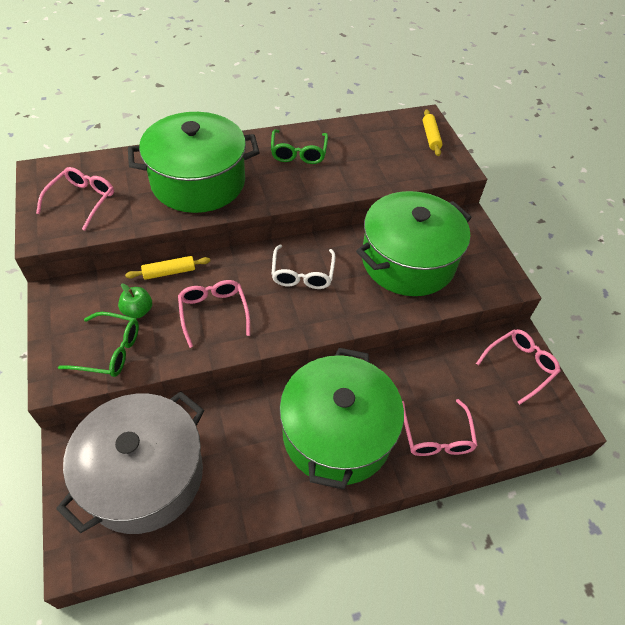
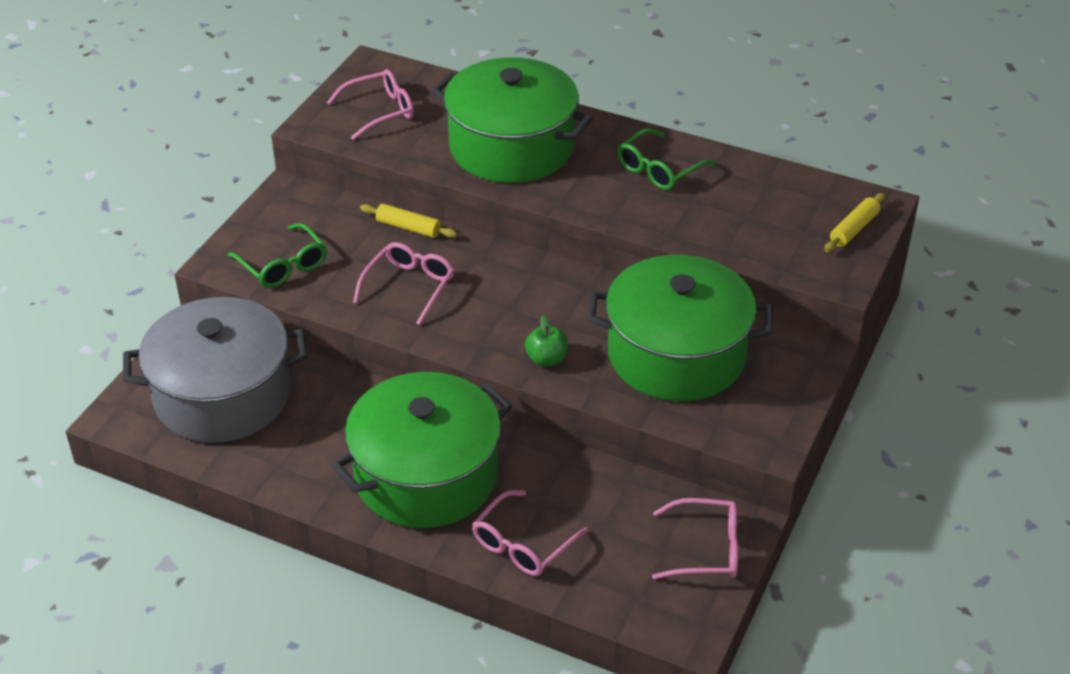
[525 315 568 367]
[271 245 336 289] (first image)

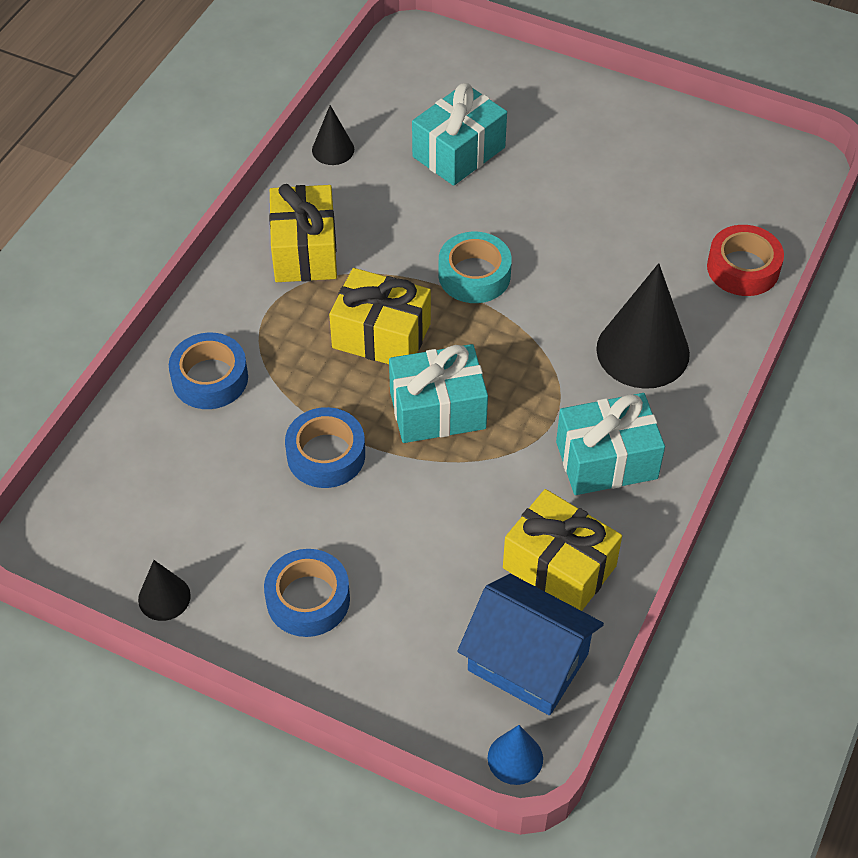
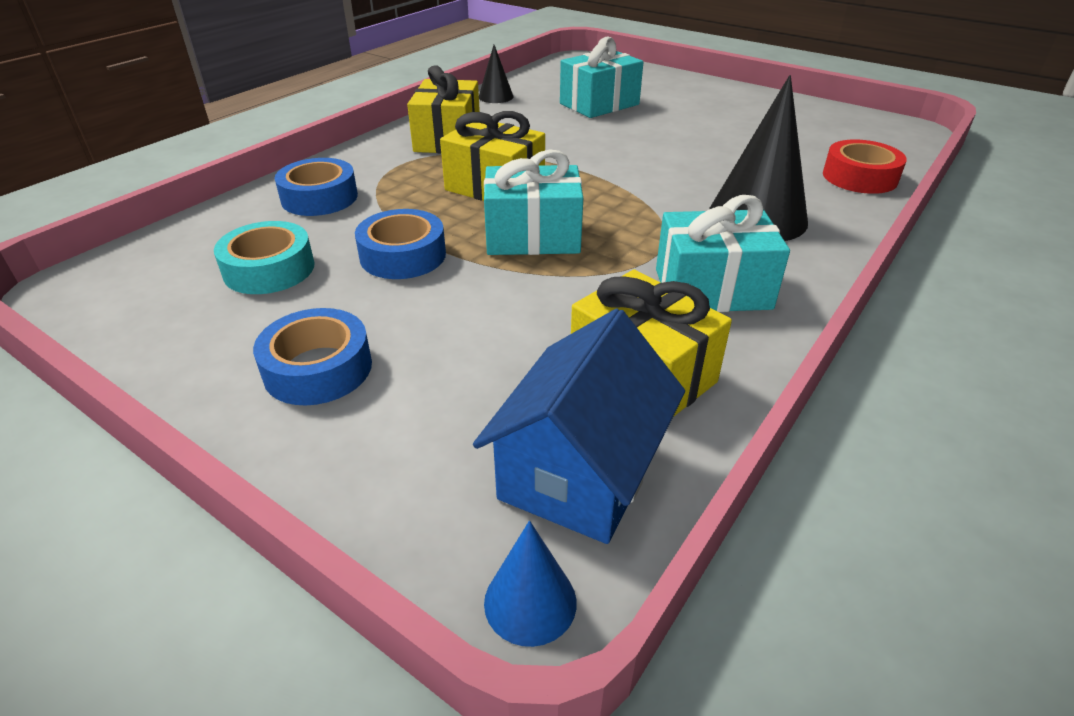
[138 560 191 621] (first image)
[214 221 315 294]
[473 308 685 544]

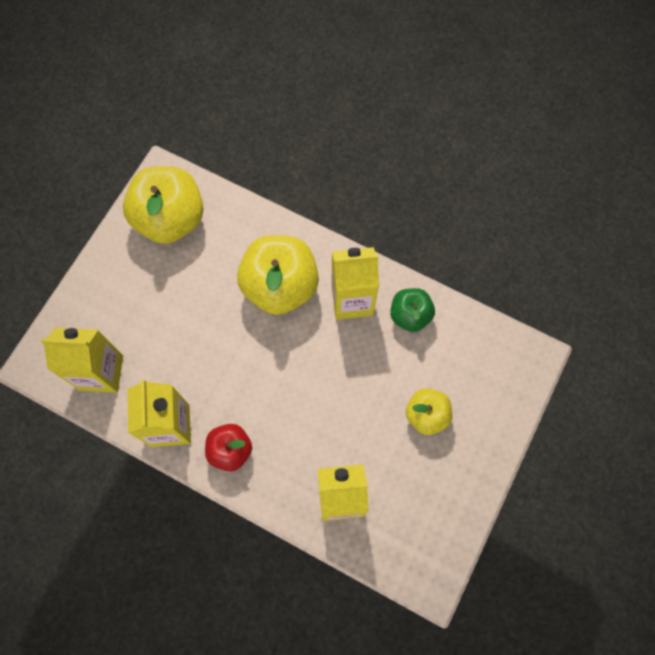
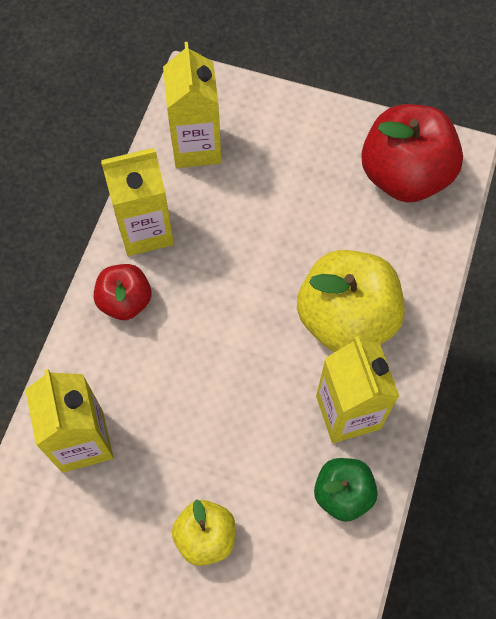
[361 104 463 203]

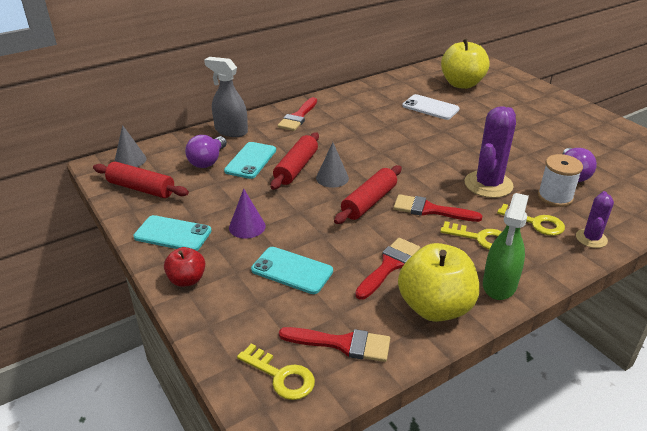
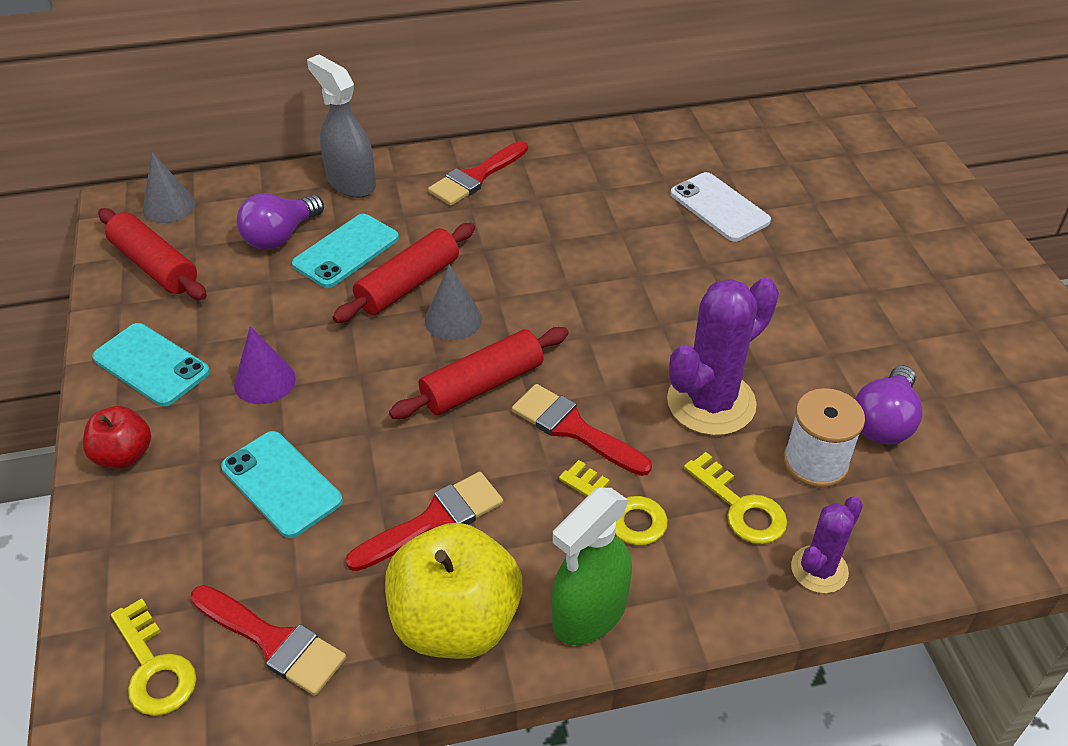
[441 38 490 89] (first image)

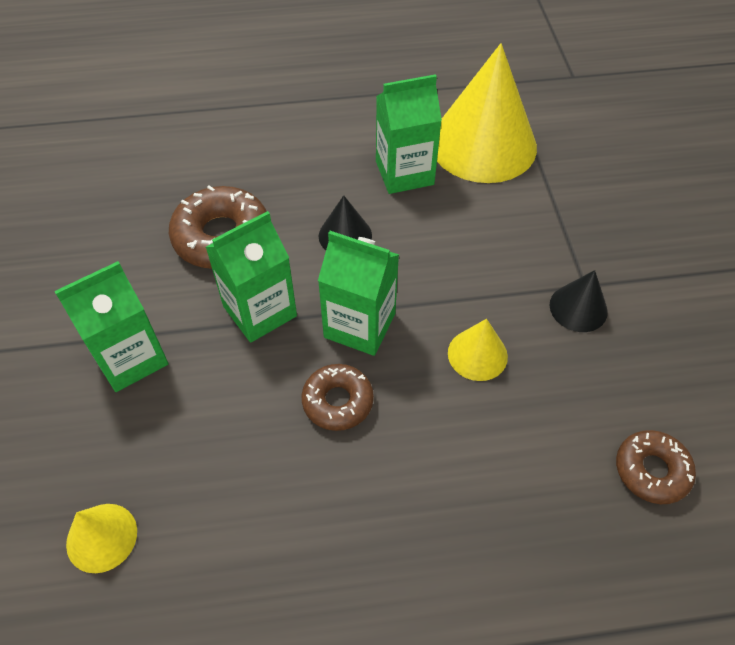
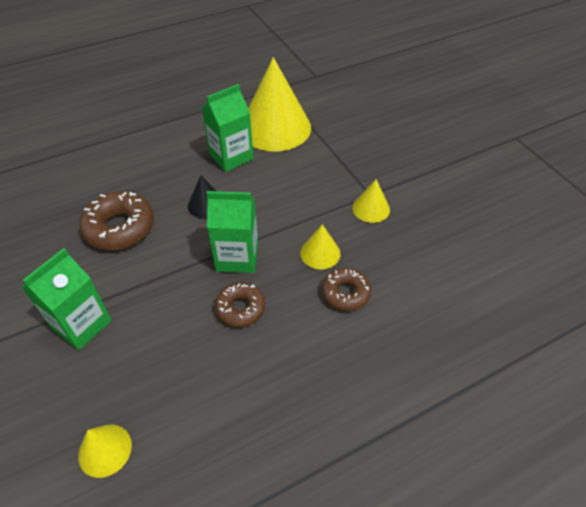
[206 211 297 343] (first image)
[352 179 390 223]
[322 268 371 311]

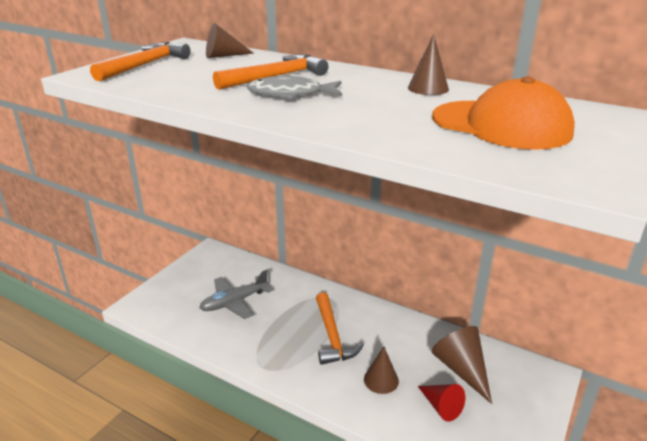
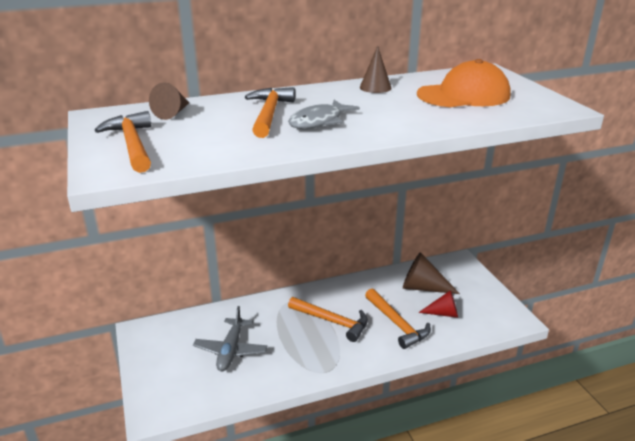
[365 289 431 349]

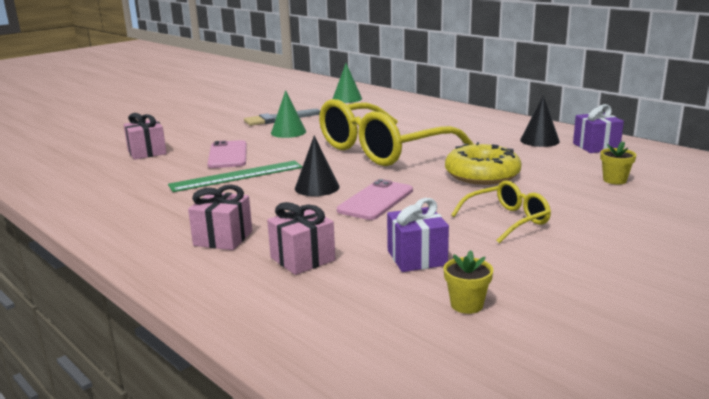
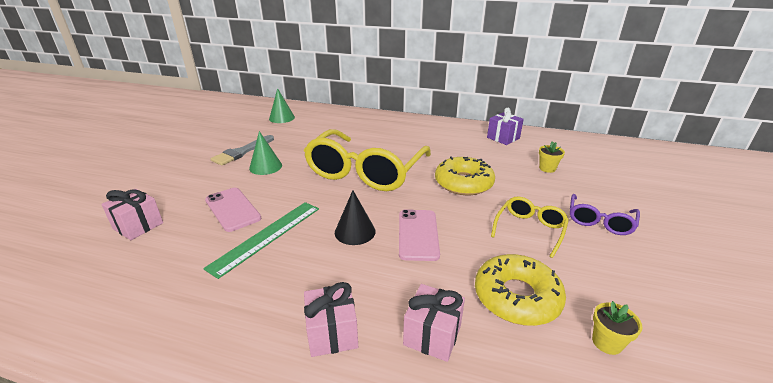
[475 254 566 326]
[520 95 560 147] (first image)
[570 194 640 235]

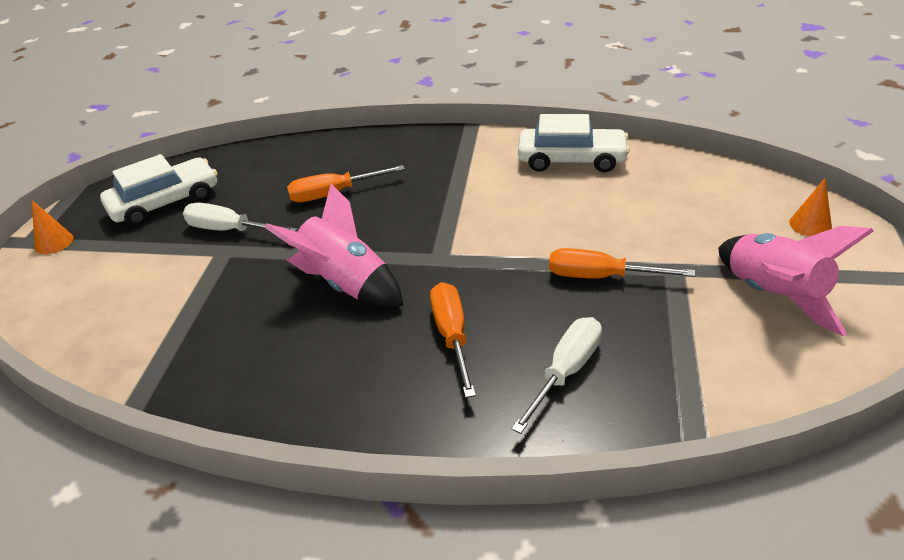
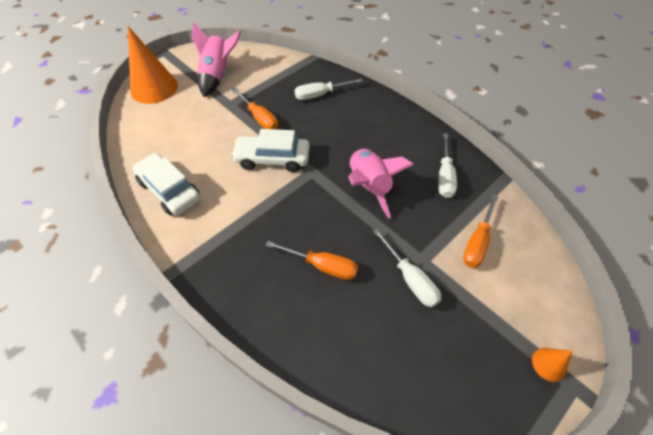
[231 129 310 172]
[463 194 498 268]
[128 26 178 104]
[438 133 457 198]

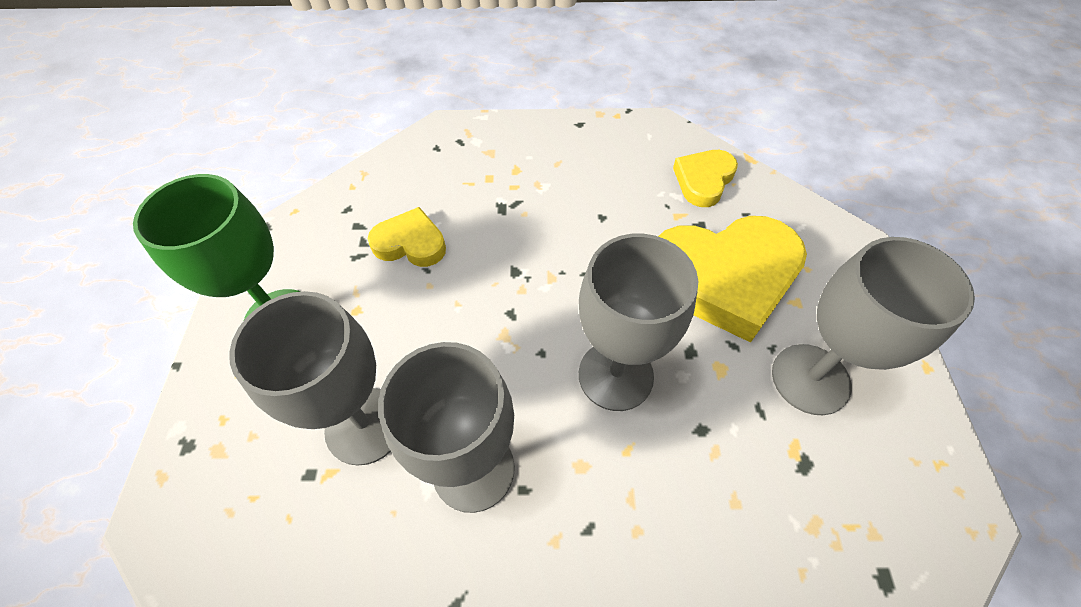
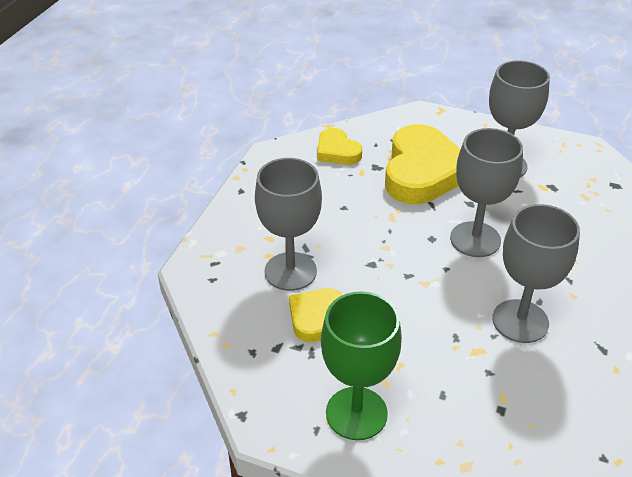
[255 158 322 291]

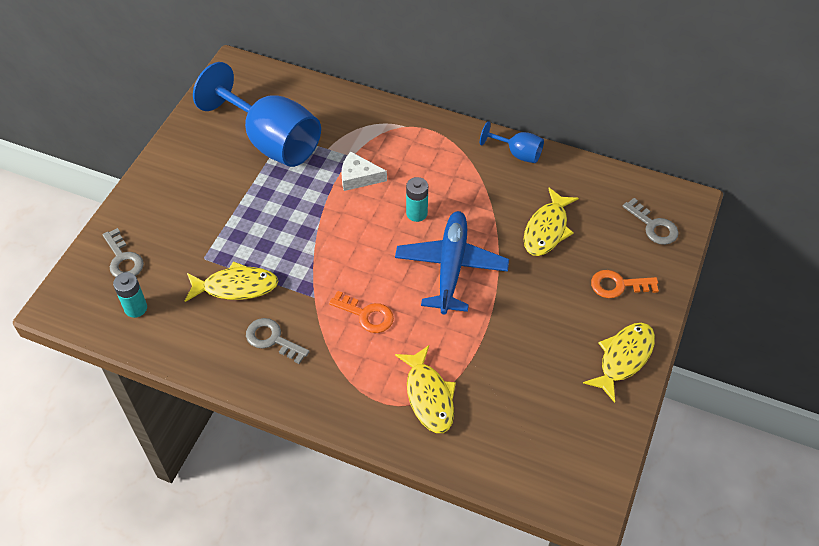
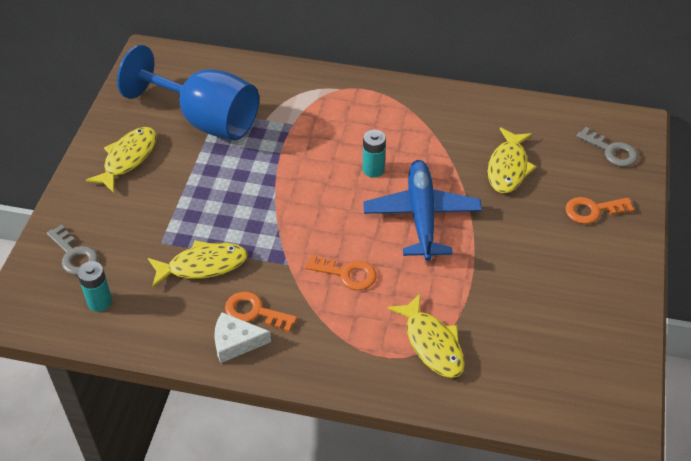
[225 291 297 332]
[214 312 271 363]
[480 121 544 163] (first image)
[85 127 157 193]

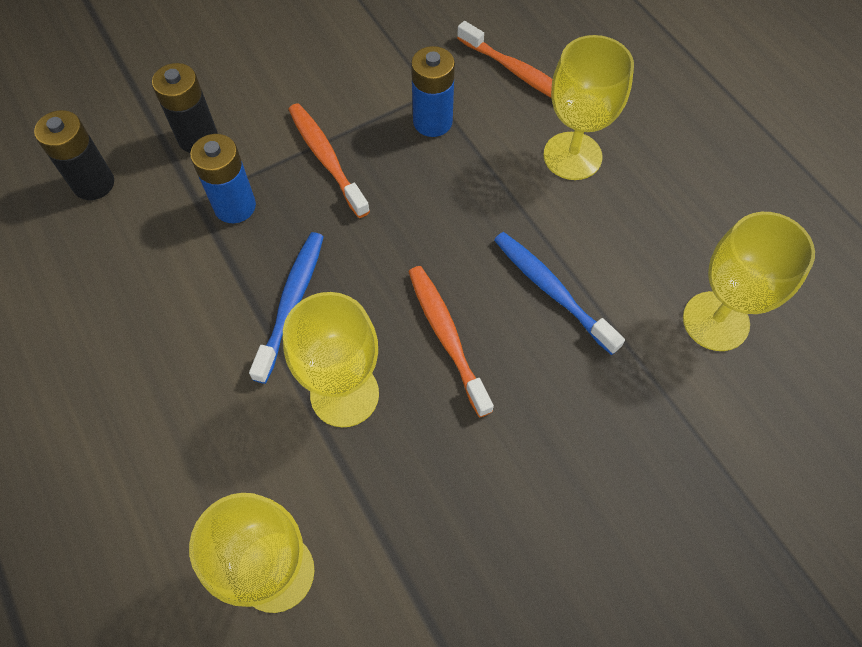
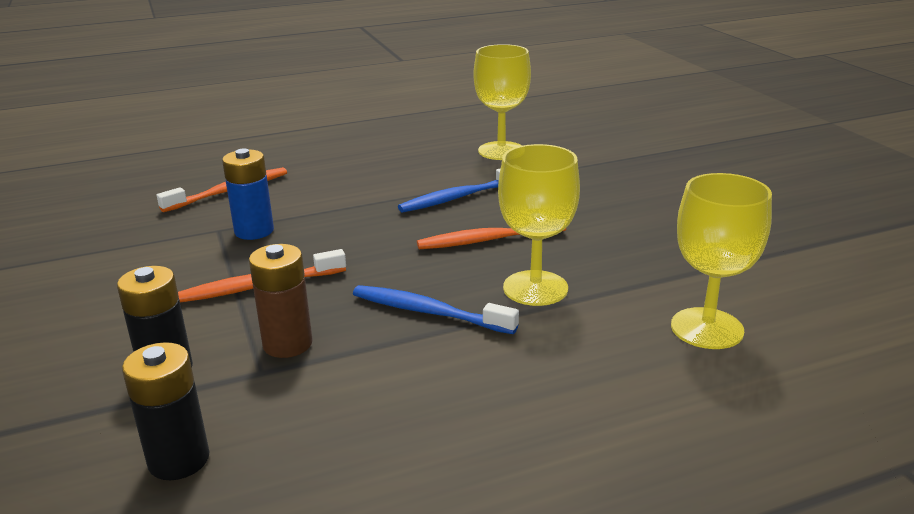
[249 244 313 358]
[543 35 634 180] (first image)

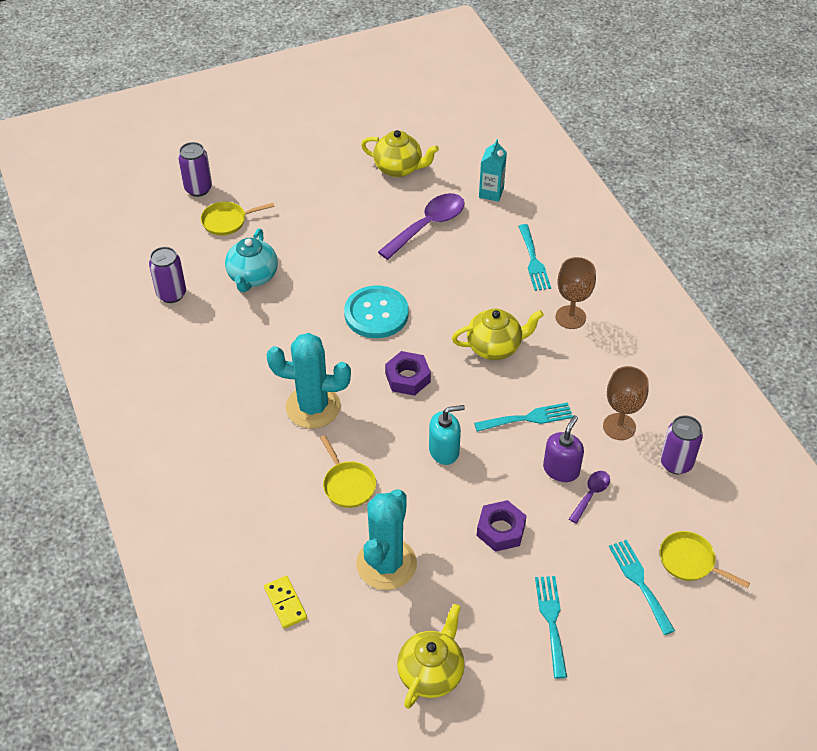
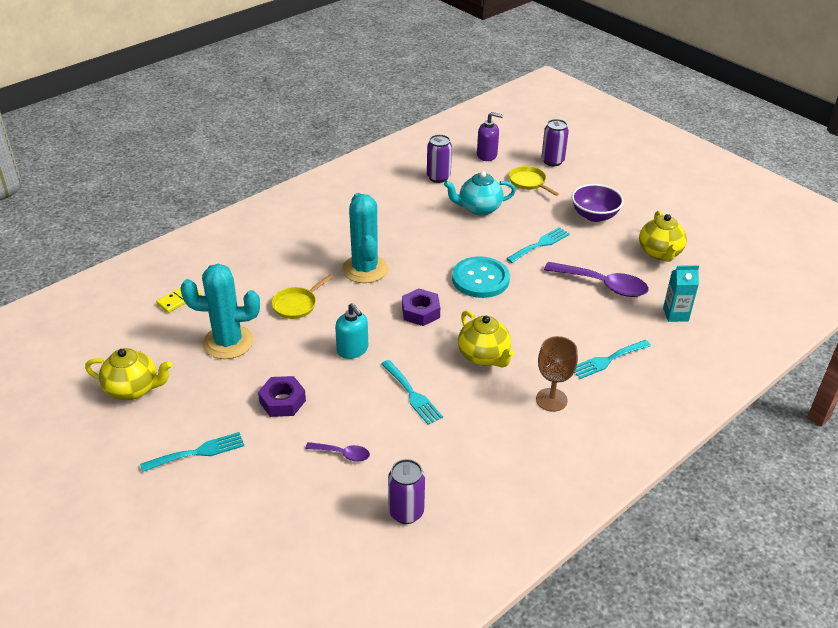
[477 112 503 161]
[603 366 649 440] (first image)
[506 227 570 263]
[660 531 750 588] (first image)
[572 184 624 222]

